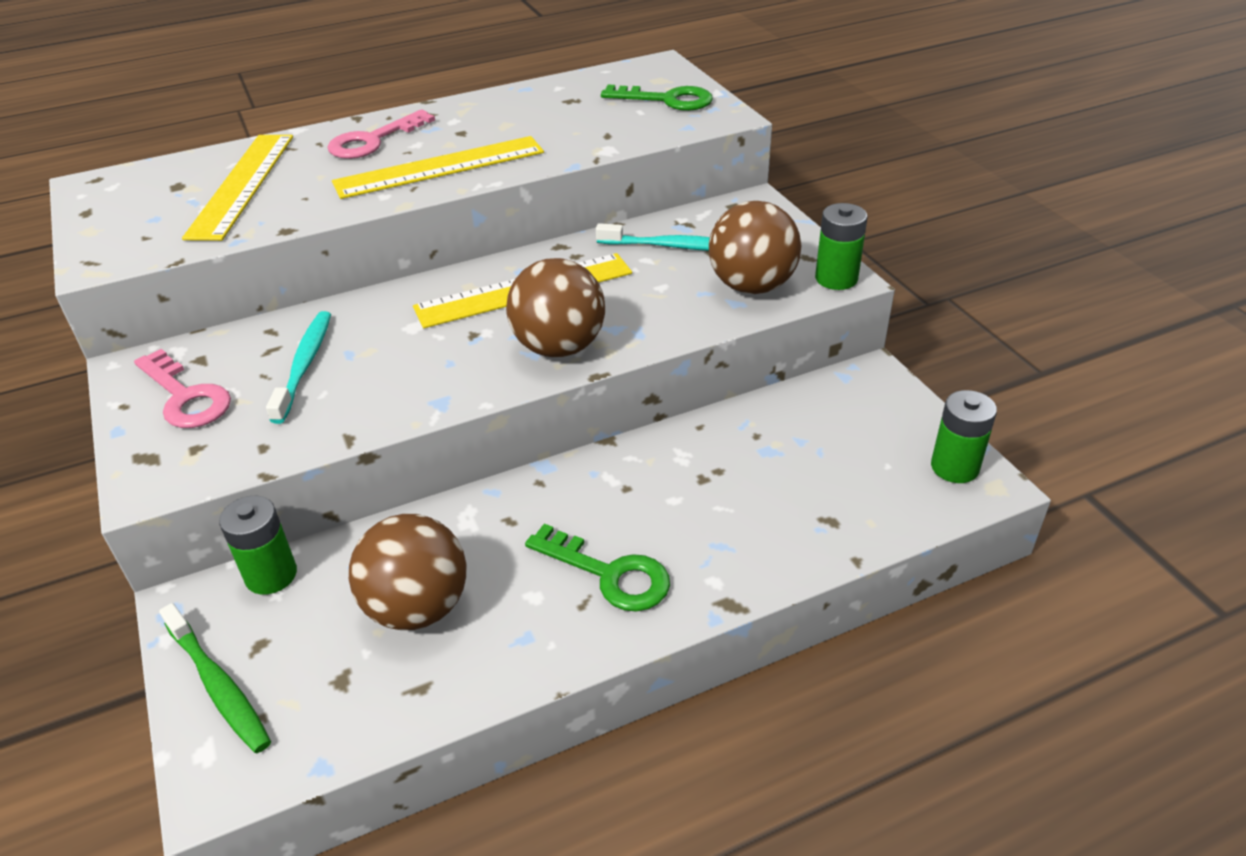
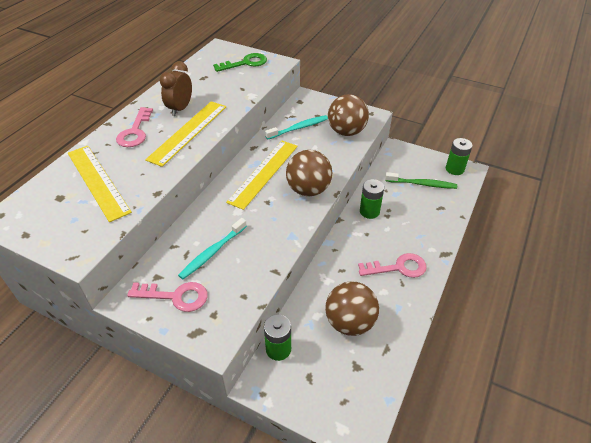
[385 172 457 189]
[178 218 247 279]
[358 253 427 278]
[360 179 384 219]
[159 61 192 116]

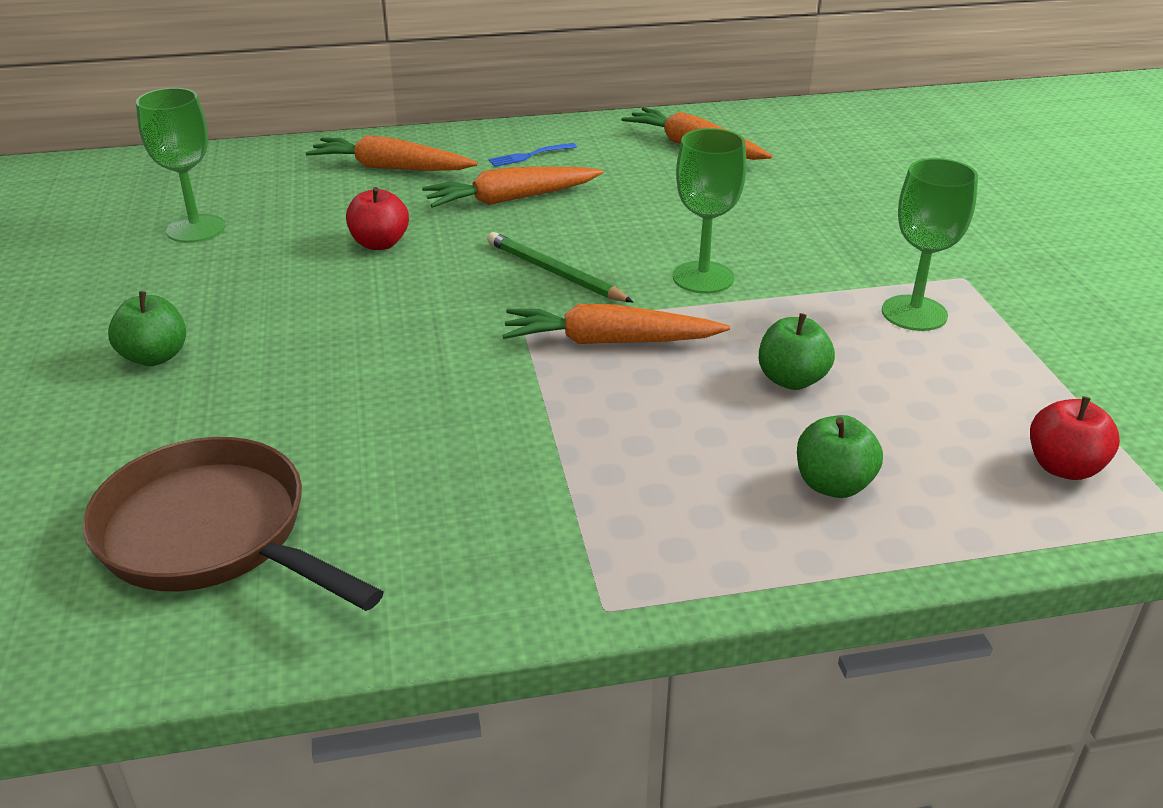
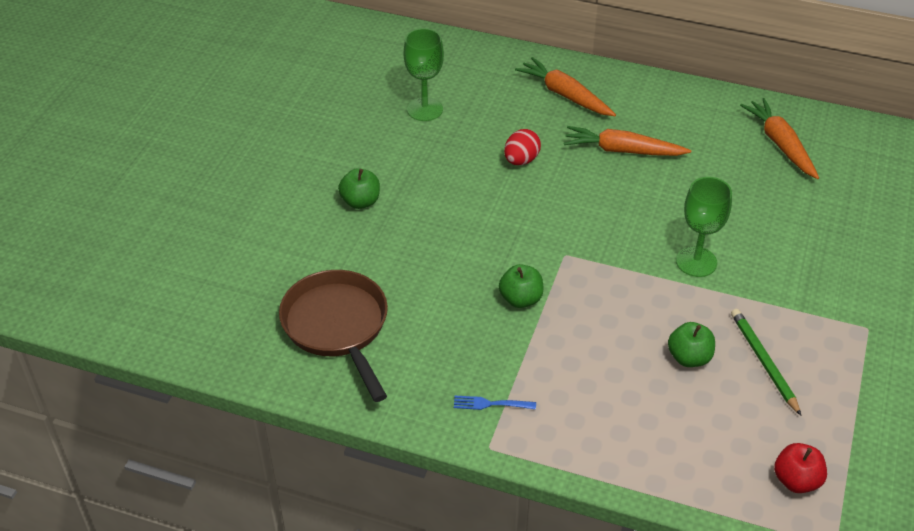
[504 129 541 165]
[731 309 802 416]
[454 396 536 410]
[502 304 730 344] (first image)
[499 264 544 308]
[882 158 978 331] (first image)

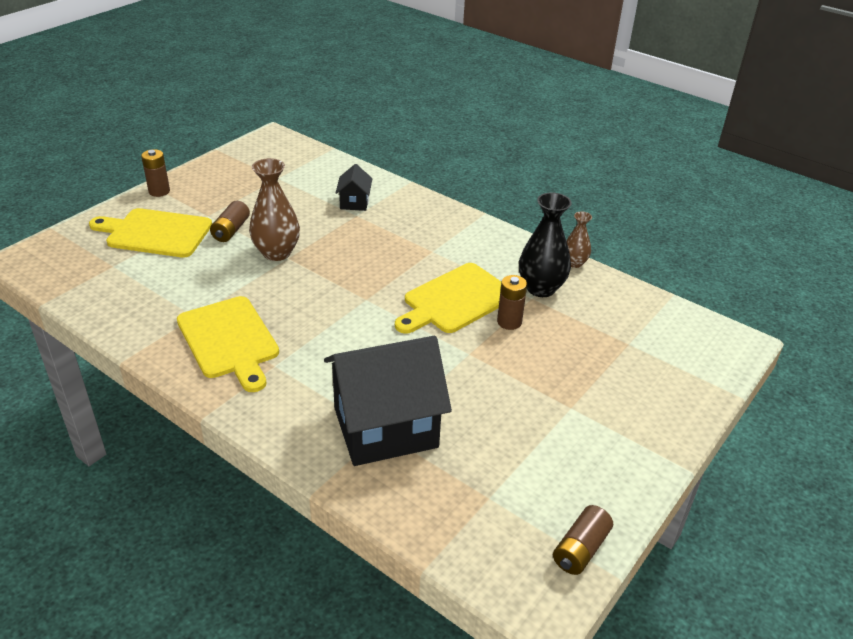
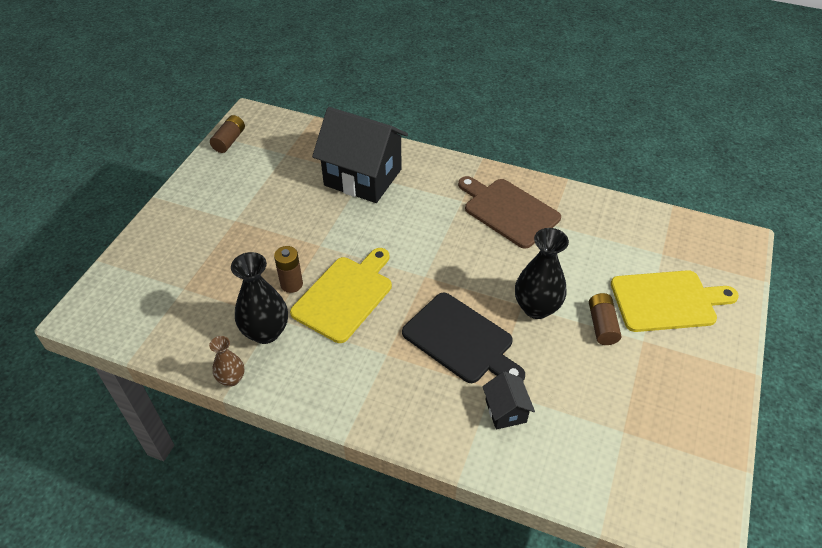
[141 149 170 197] (first image)
[458 176 561 249]
[515 228 569 319]
[312 107 408 203]
[402 293 525 383]

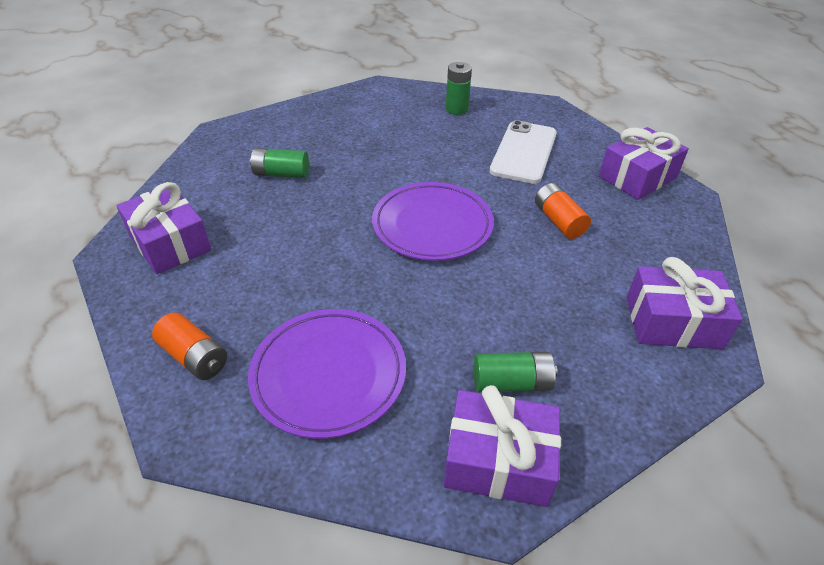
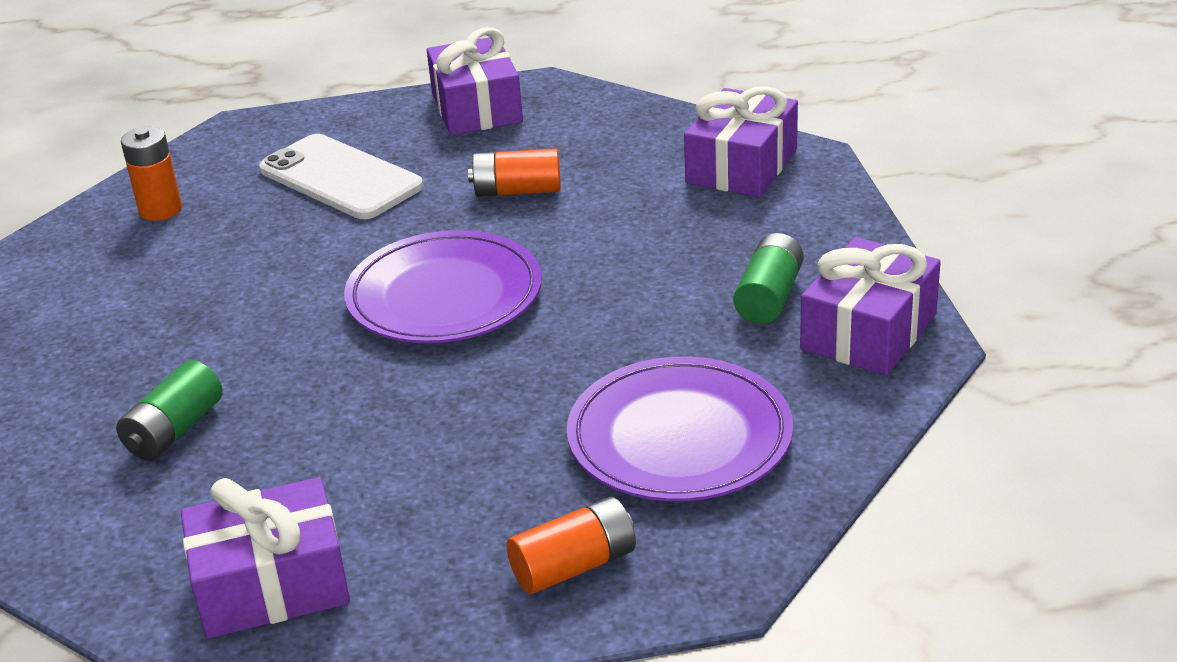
[121 127 182 221]

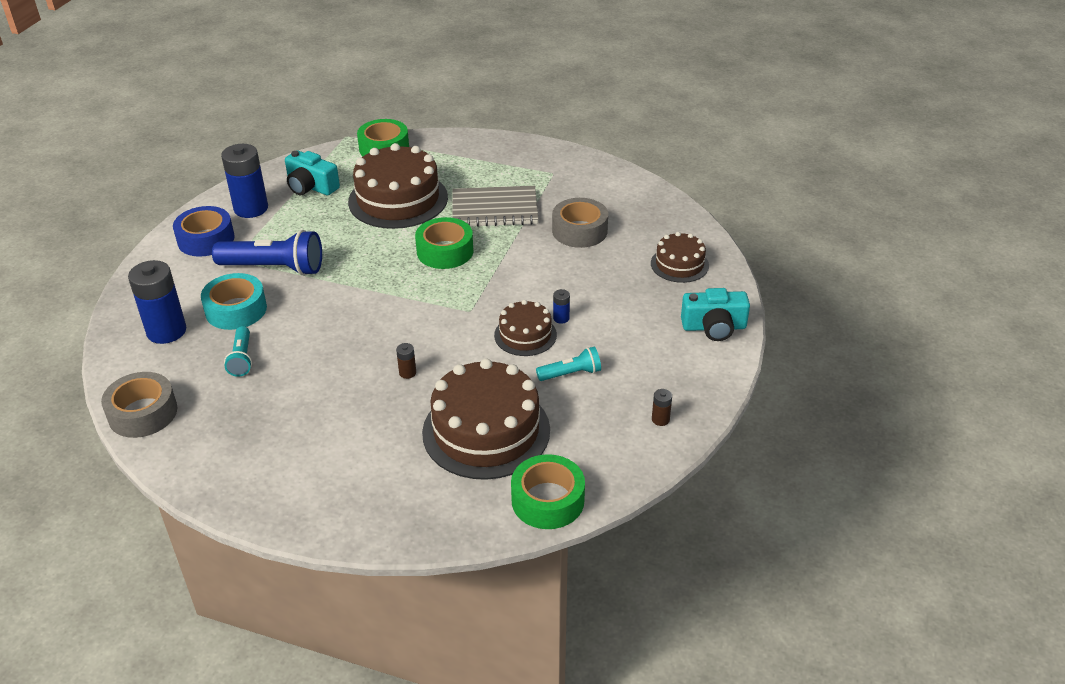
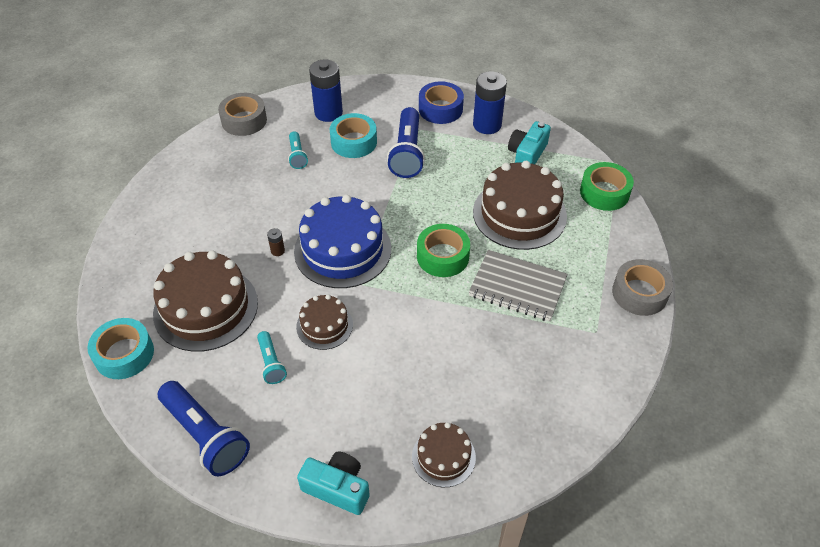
[288 131 308 169]
[469 250 568 321]
[87 318 154 379]
[612 259 673 316]
[553 289 570 324] (first image)
[158 381 250 477]
[297 452 370 515]
[294 195 391 288]

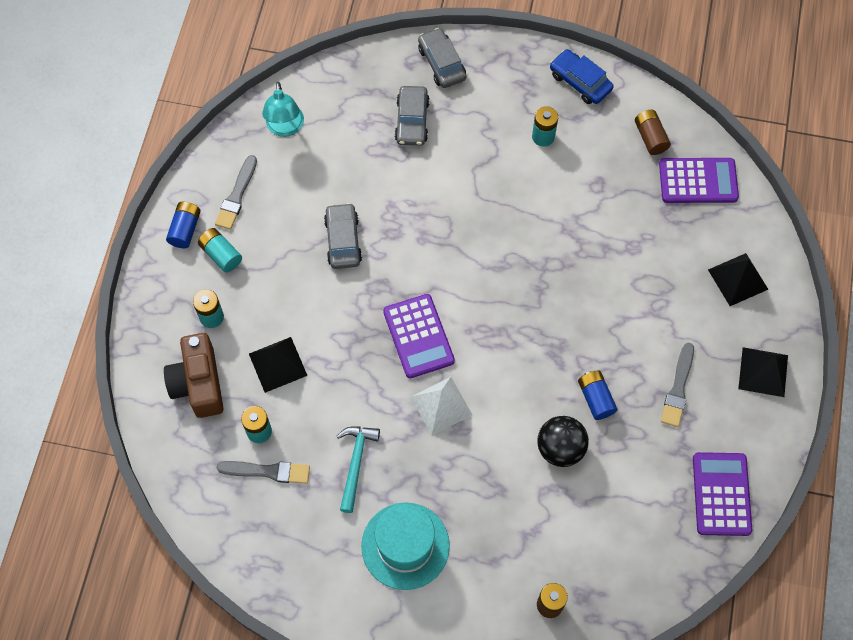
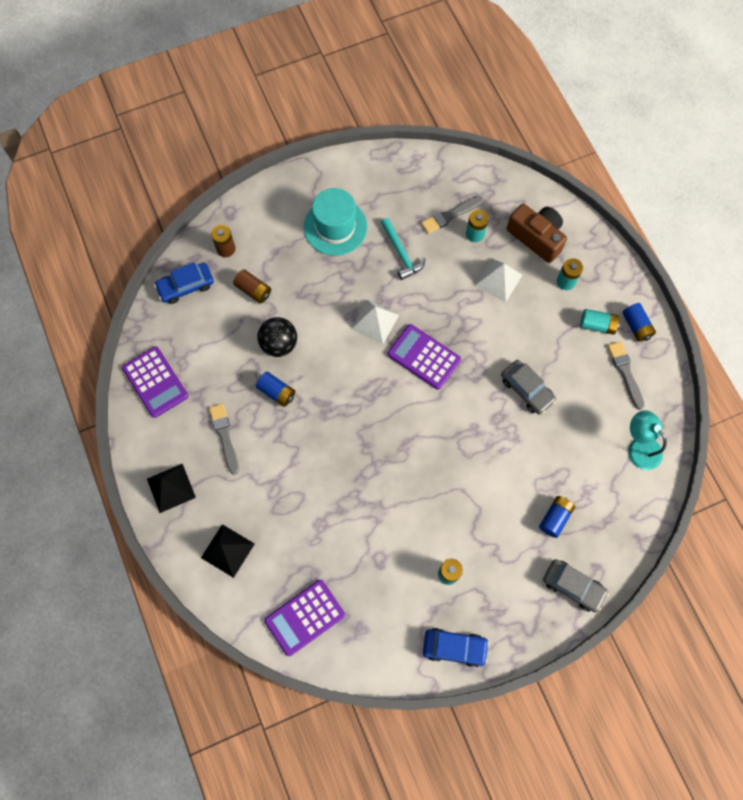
[475 259 522 303]
[539 496 575 538]
[233 269 271 304]
[154 262 214 304]

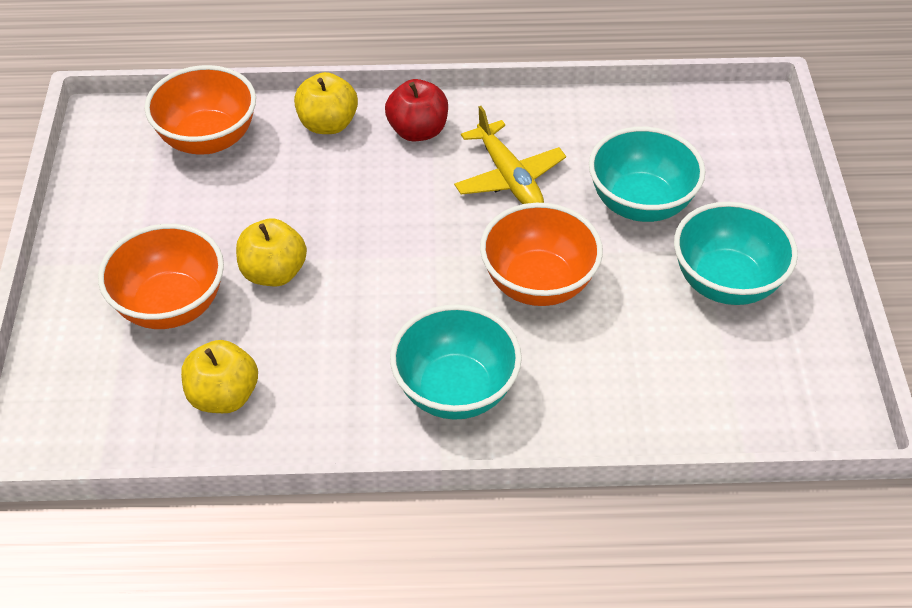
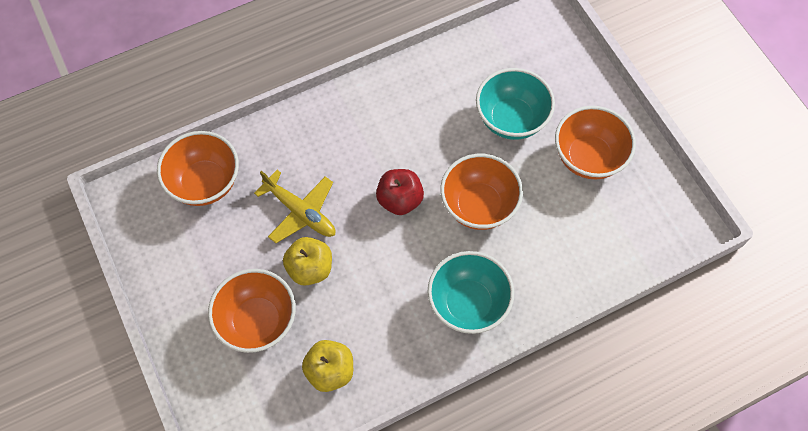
[294 72 358 134] (first image)
[376 169 424 215]
[254 170 335 243]
[555 106 636 179]

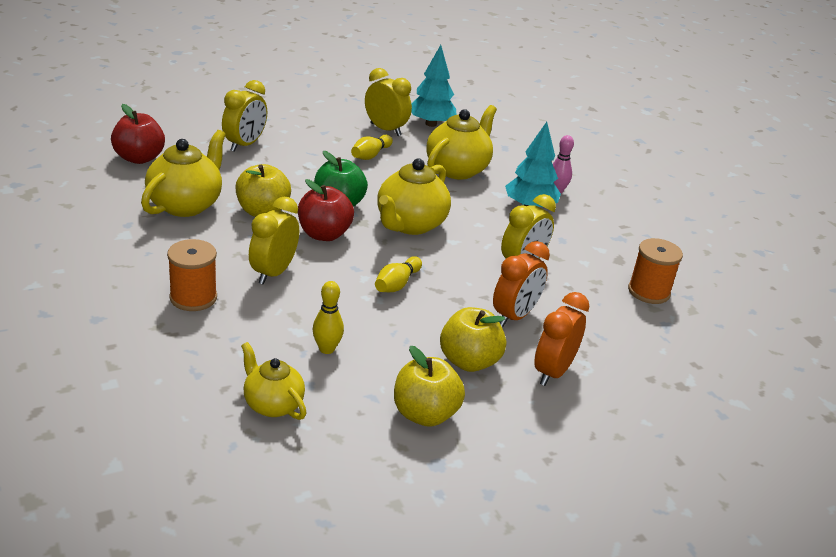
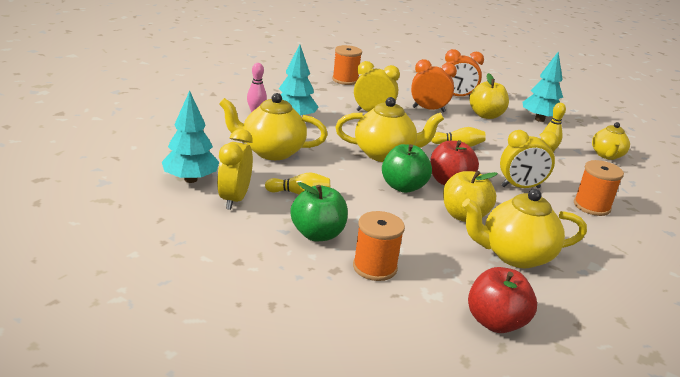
[353 211 405 281]
[523 52 563 122]
[290 182 348 241]

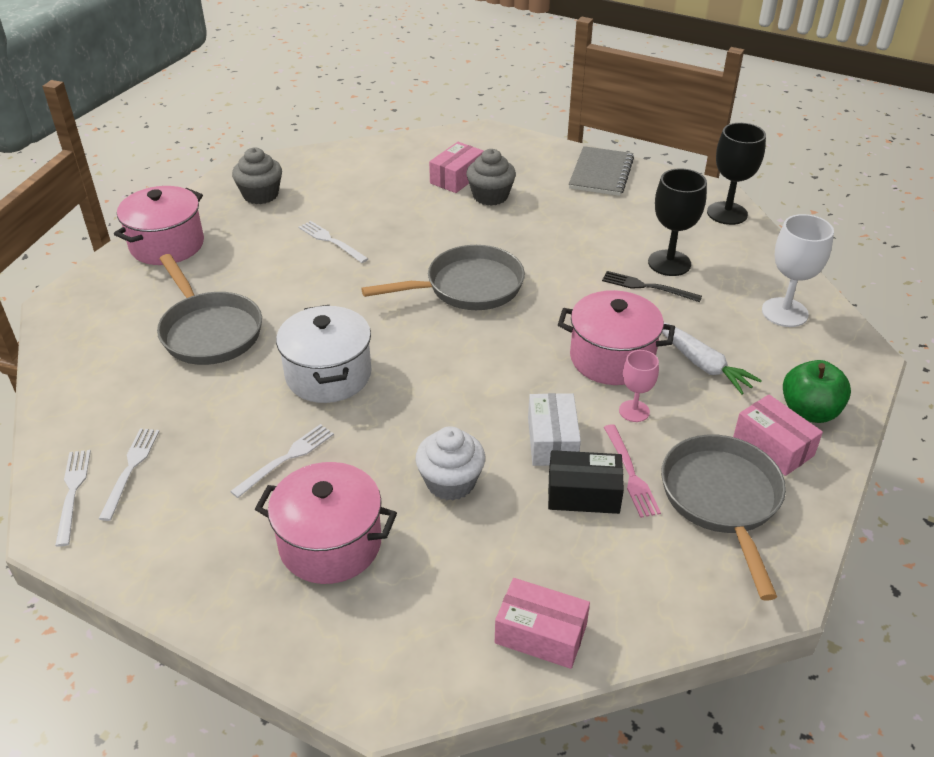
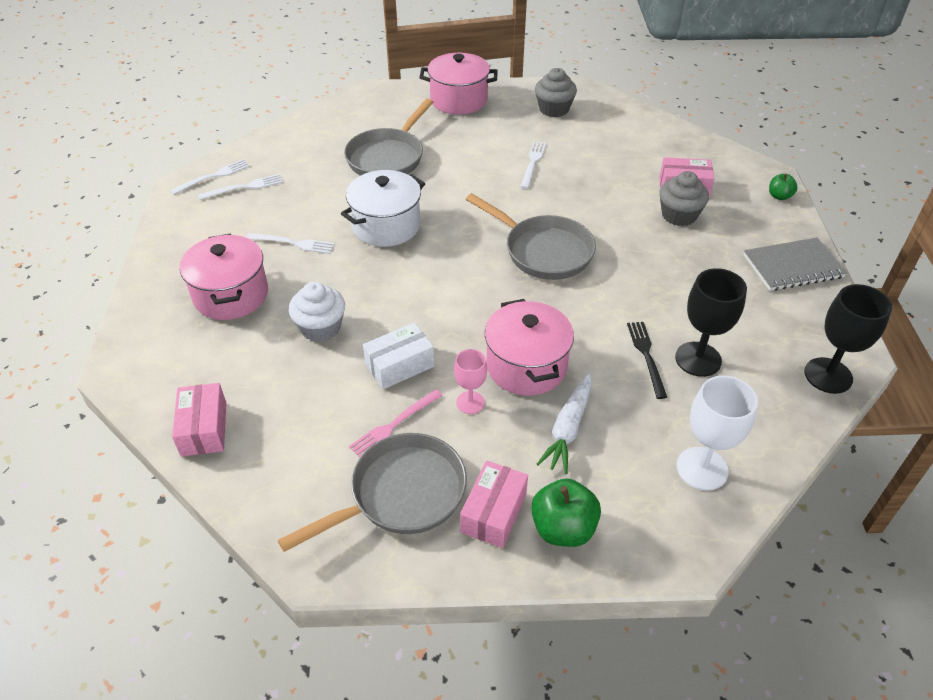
[548 450 624 514] (first image)
[769 173 797 200]

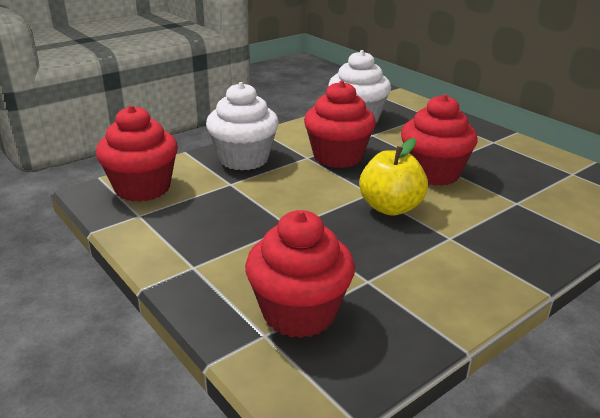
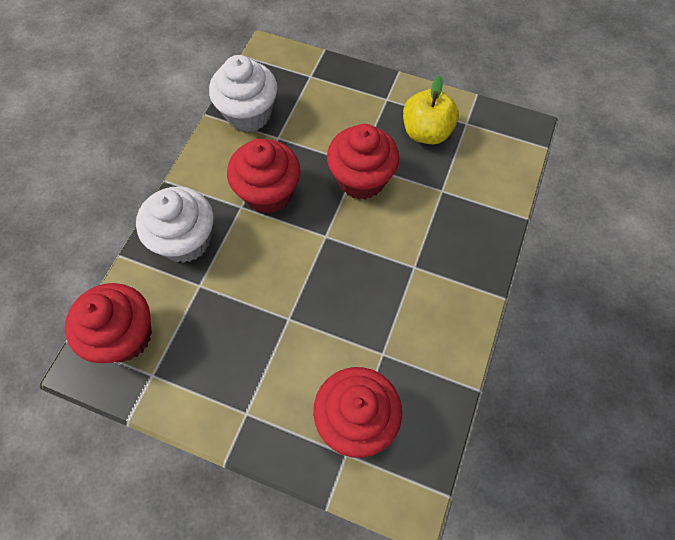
[403 75 459 144]

